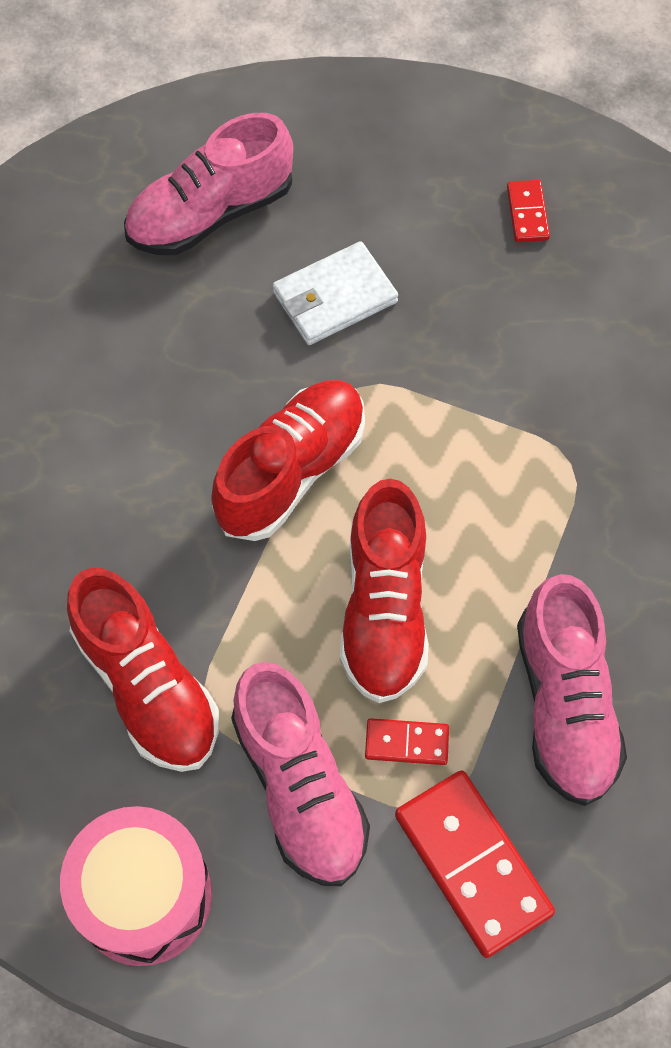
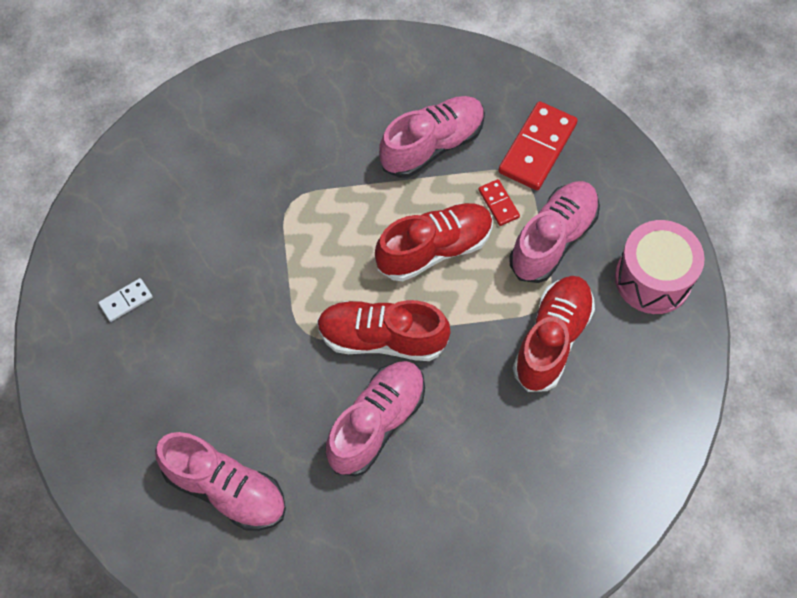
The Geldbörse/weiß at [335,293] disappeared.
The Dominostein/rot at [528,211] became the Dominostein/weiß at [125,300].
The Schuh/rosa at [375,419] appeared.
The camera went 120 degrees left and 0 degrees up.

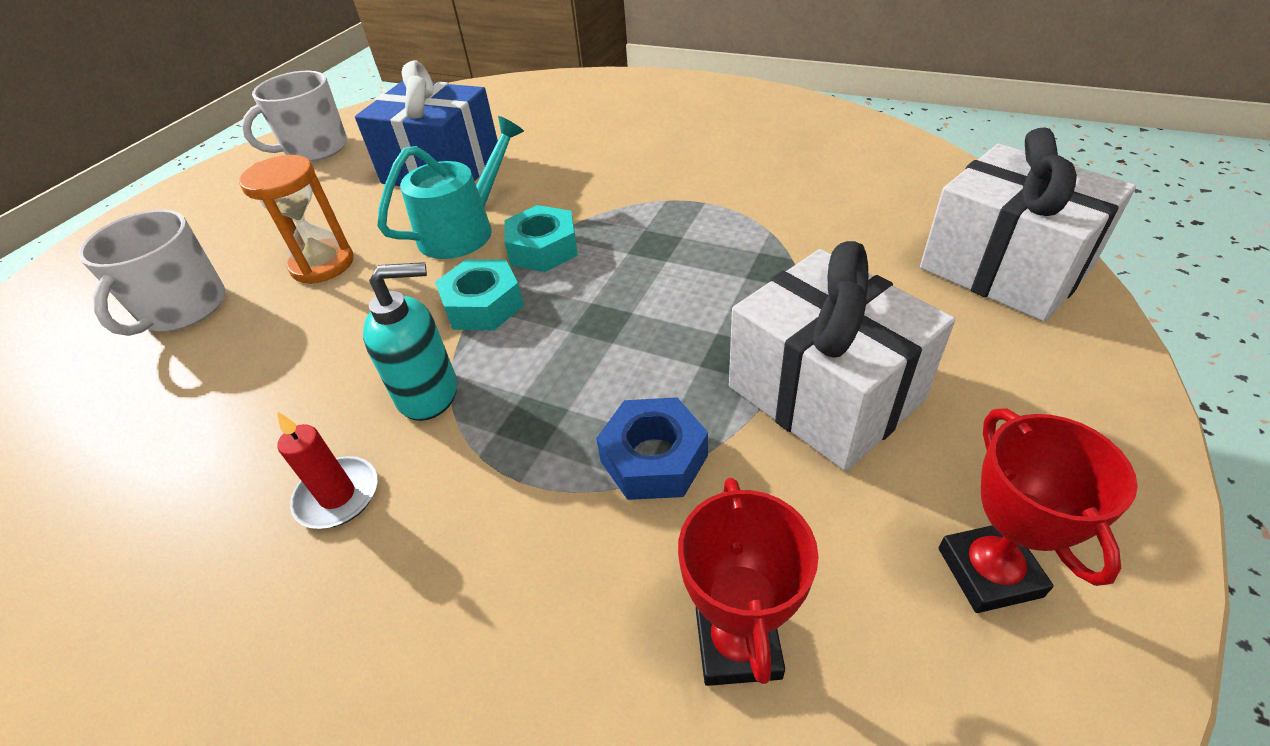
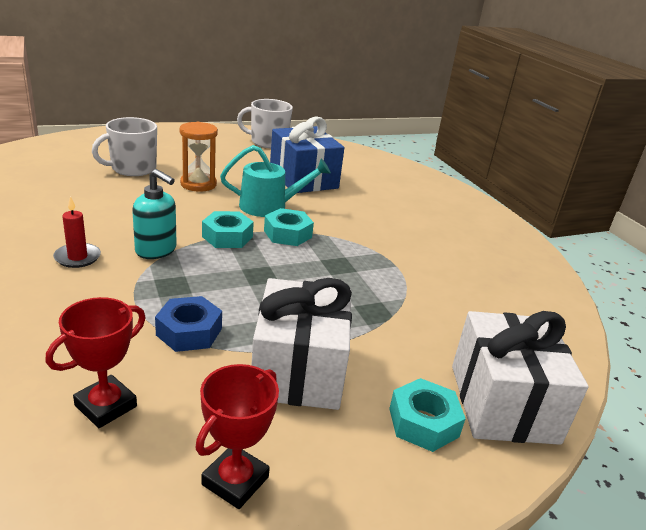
The Sechskantmutter/türkis at [427,415] appeared.
The camera went 35 degrees right and 15 degrees down.

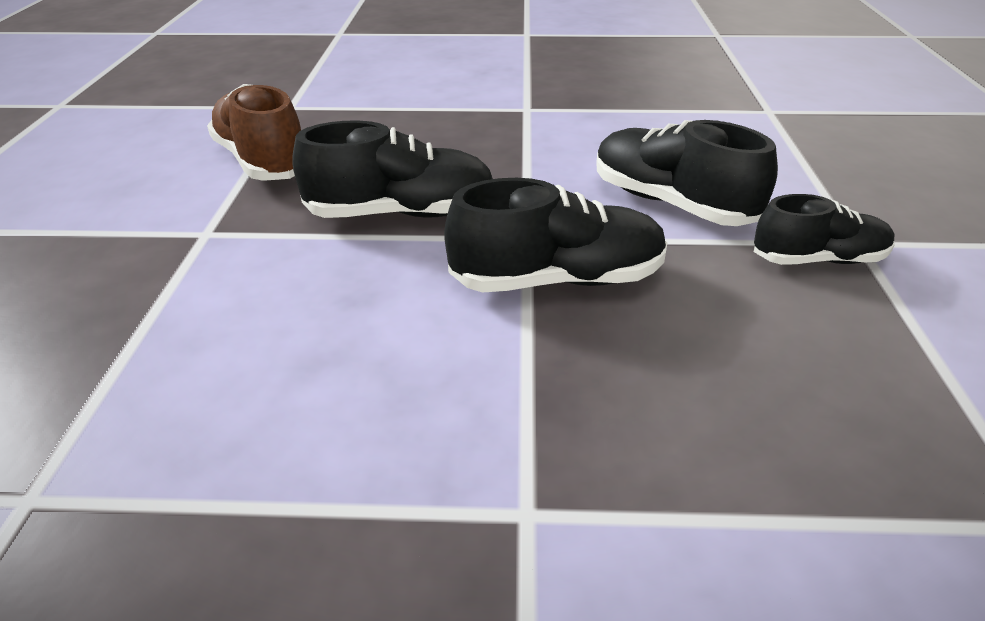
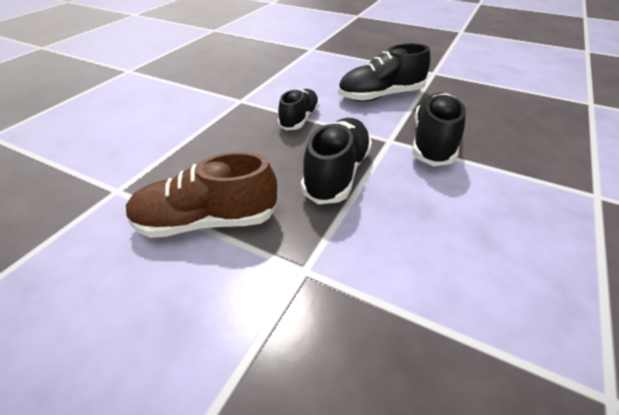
The Schuh/schwarz moved from [824,229] to [299,109].
The camera went 65 degrees left and 5 degrees up.

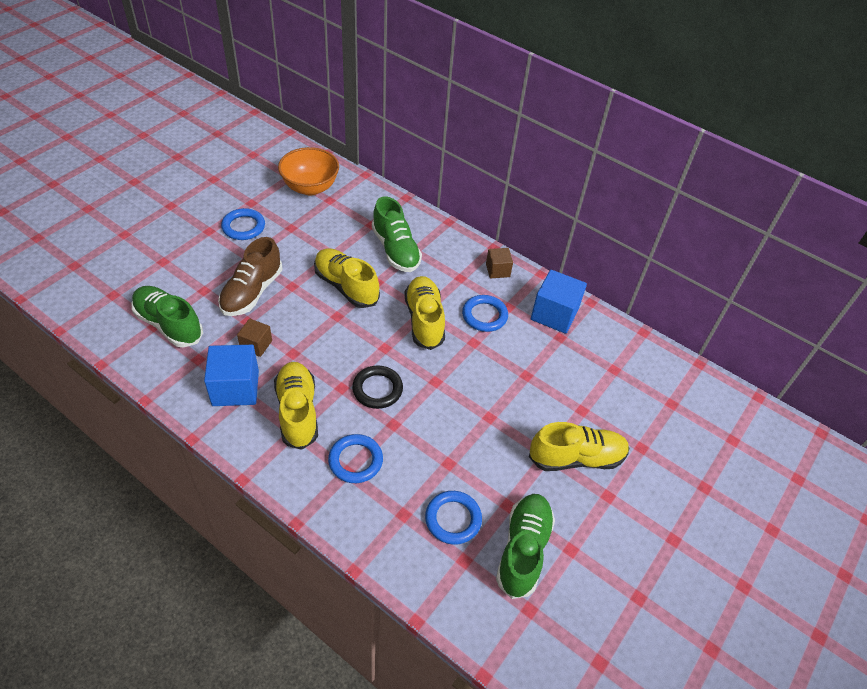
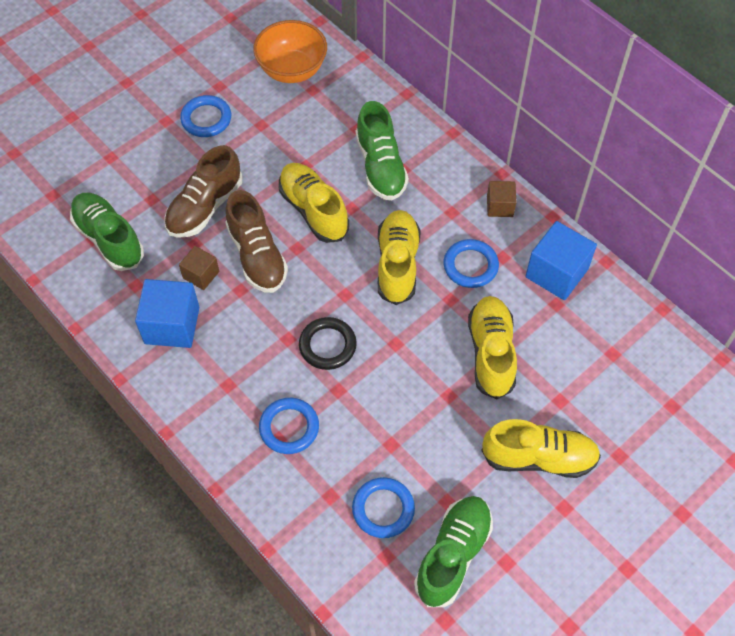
The Schuh/gelb moved from [296,406] to [492,347].
The Schuh/braun at [256,241] appeared.
The camera went 15 degrees right and 10 degrees up.

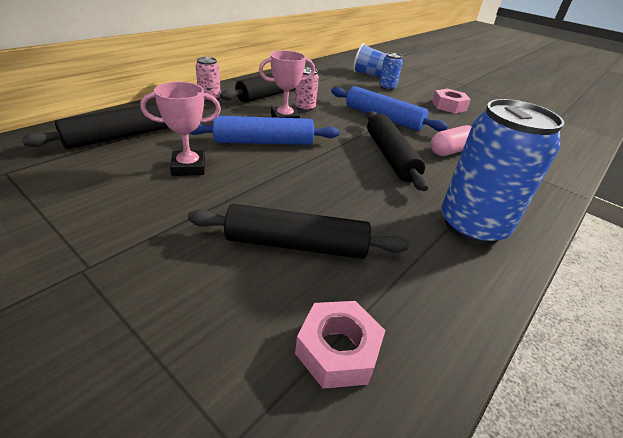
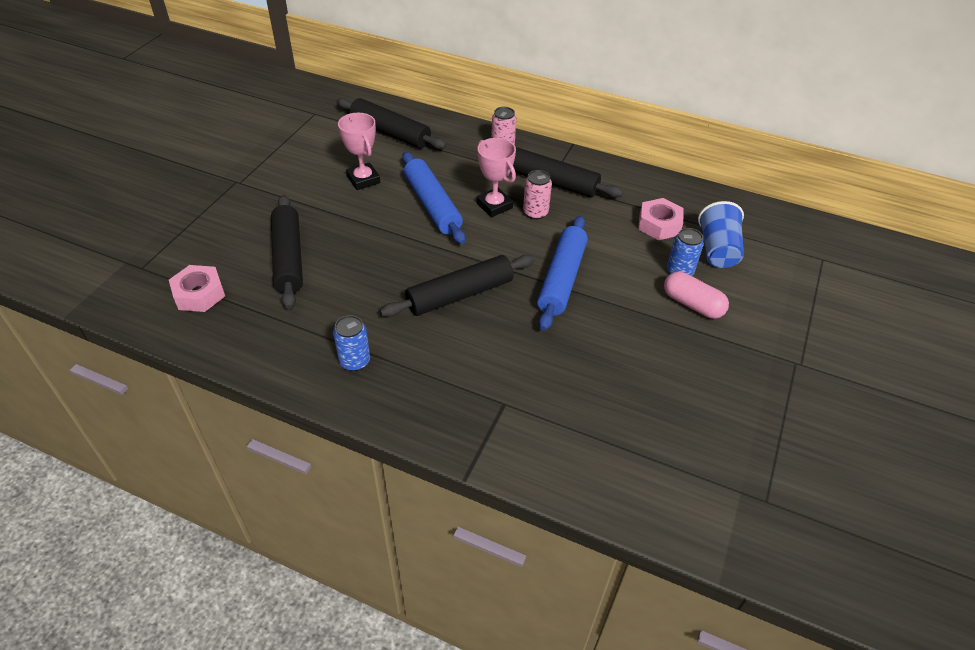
The Kapsel/rosa moved from [451,140] to [696,295].
The Sechskantmutter/rosa moved from [451,101] to [661,219].
The Dose/blau at [502,172] changed to 0.47 times the size.
The camera went 75 degrees right and 10 degrees up.

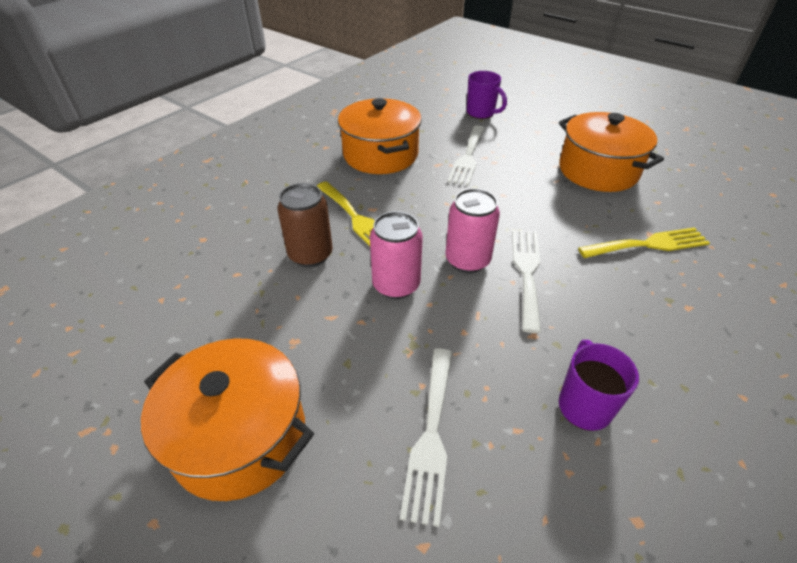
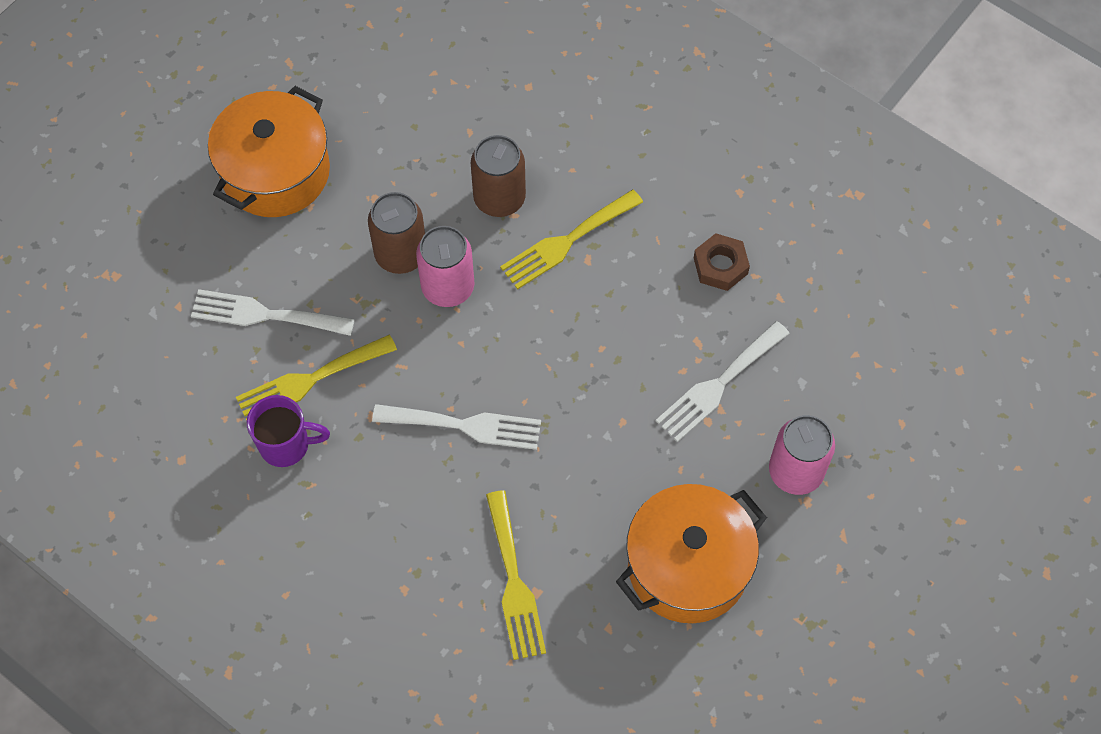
The Kochtopf/orange at [380,136] was replaced by the Sechskantmutter/braun at [722,262].
The Dose/rosa moved from [473,230] to [802,455].
The Gabel/weiß at [466,155] turned 60 degrees counterclockwise.
The Tasse/lila at [487,95] disappeared.
The Gabel/gelb at [316,378] appeared.
The Dose/braun at [396,233] appeared.
The camera went 90 degrees right and 20 degrees up.

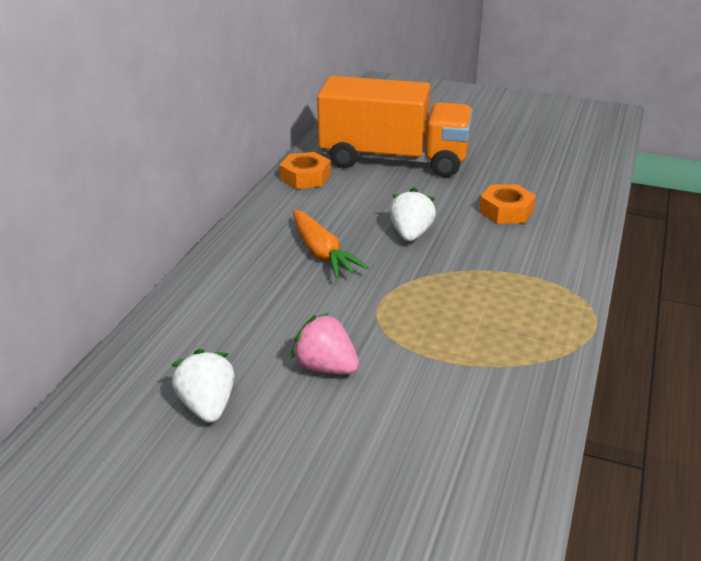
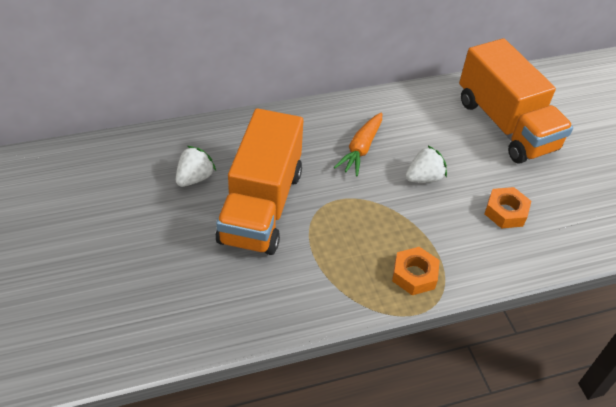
The Sechskantmutter/orange moved from [305,170] to [416,271].
The Erdbeere/rosa at [325,343] was replaced by the Lastwagen/orange at [259,181].
The camera went 50 degrees right and 15 degrees up.

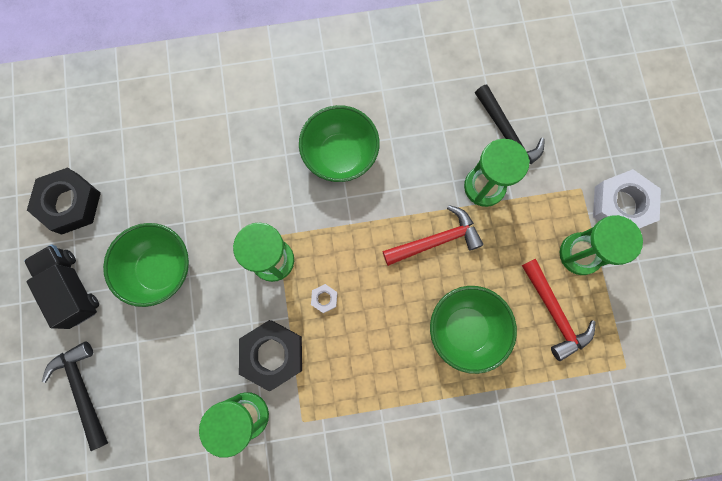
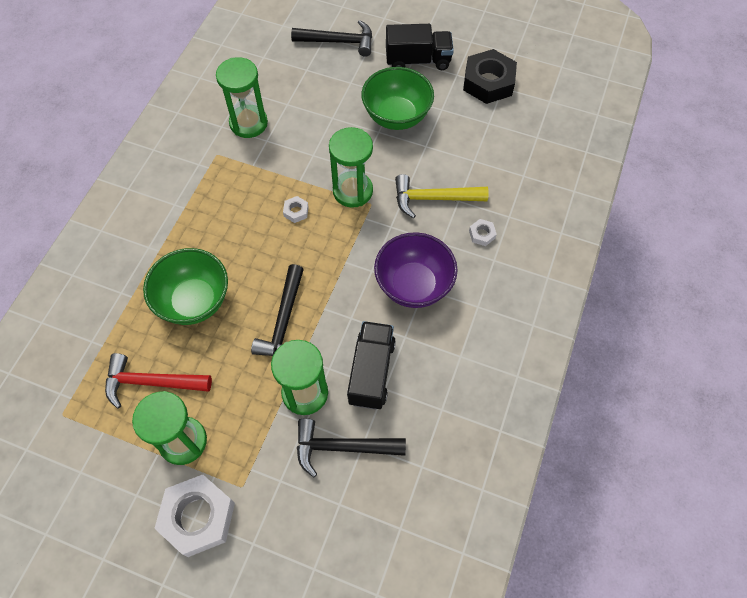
The Sechskantmutter/schwarz at [270,356] disappeared.
The Schüssel/grün at [339,143] became the Schüssel/lila at [416,270].
The Hammer/rot at [433,235] became the Hammer/schwarz at [277,310].
The Lastwagen/schwarz at [371,365] appeared.
The Hammer/gelb at [442,196] appeared.
The Sechskantmutter/weiß at [483,232] appeared.
The camera went 120 degrees right and 15 degrees down.

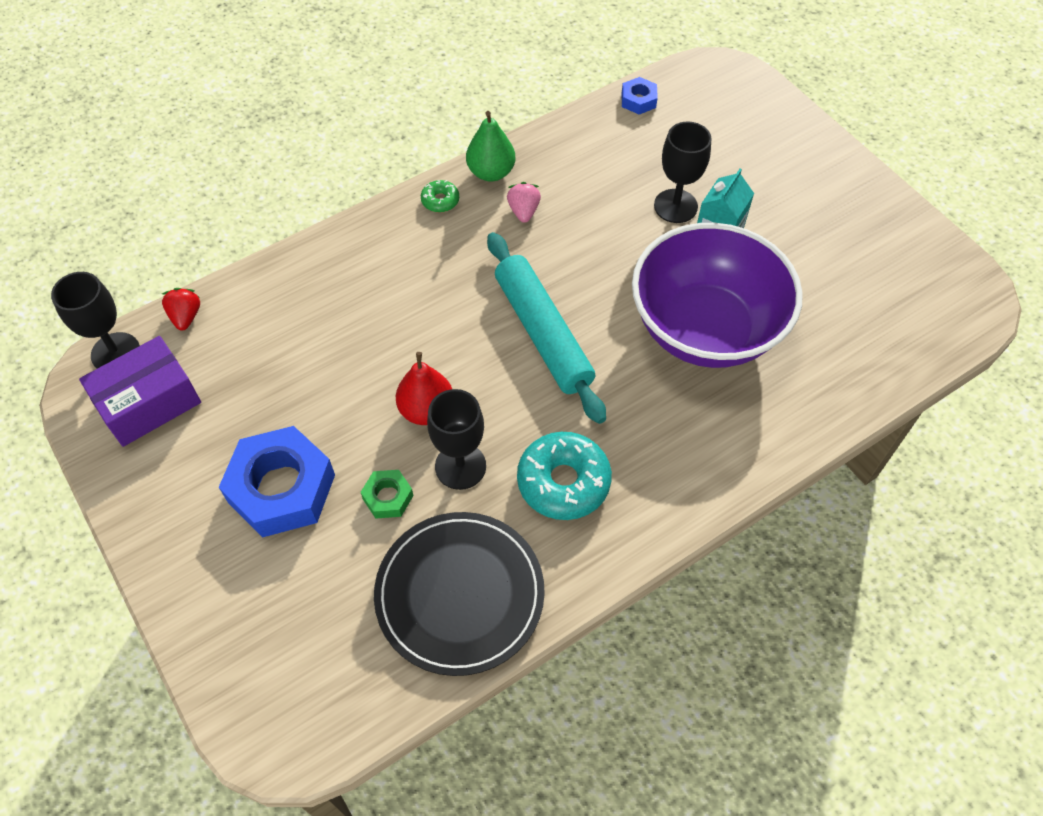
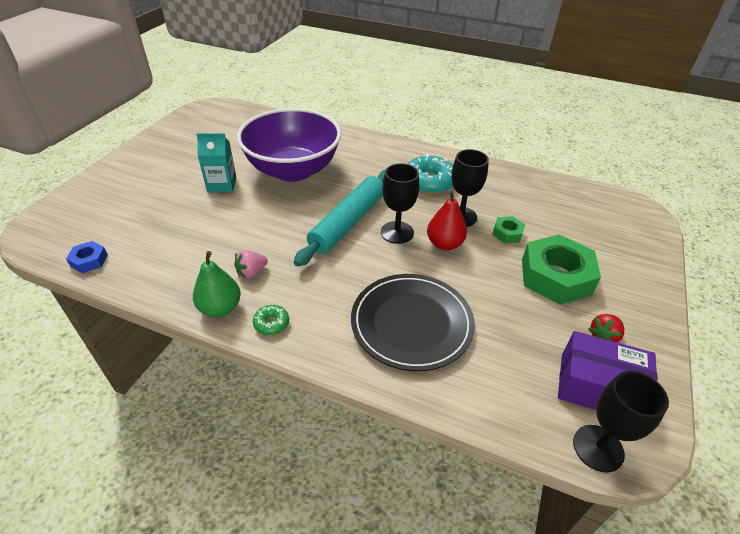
The Erdbeere/rot moved from [181,309] to [606,328].
The Sechskantmutter/blau at [277,482] became the Sechskantmutter/grün at [561,269].
The Teller/schwarz moved from [459,594] to [413,322].
The Kelch/schwarz moved from [682,172] to [400,203].
The camera went 125 degrees left and 15 degrees down.

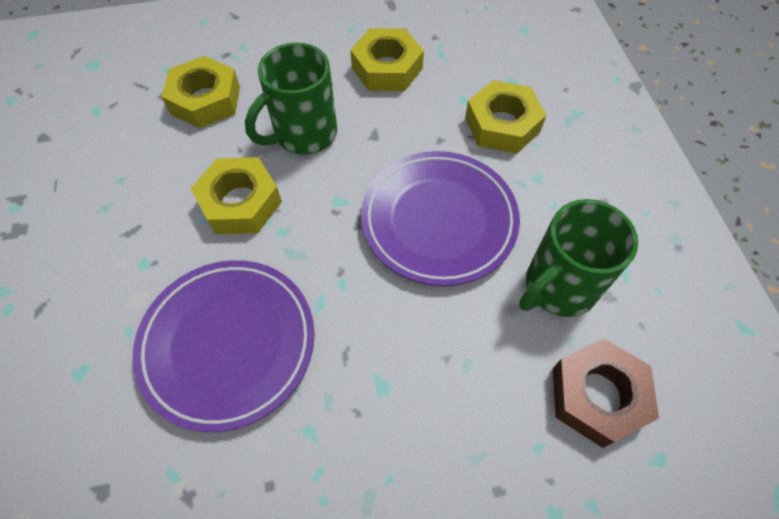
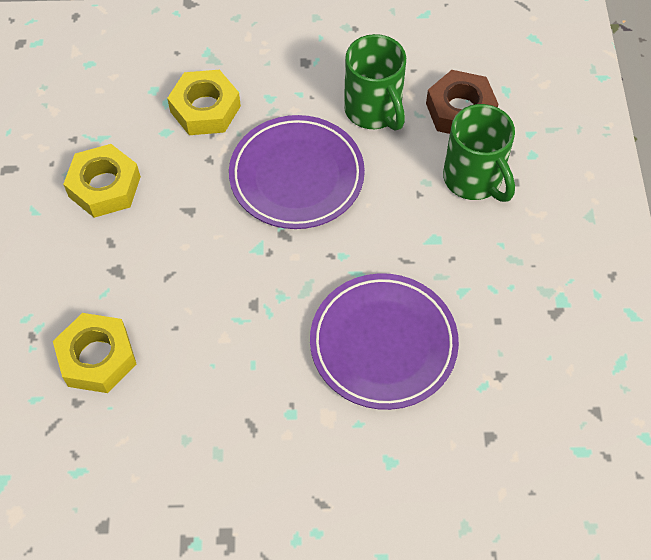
The Sechskantmutter/gelb at [236,195] disappeared.
The Tasse/grün moved from [291,99] to [479,153].
The camera went 80 degrees left and 0 degrees up.

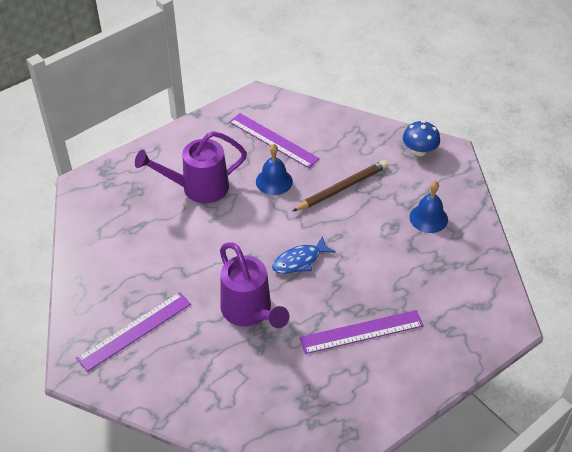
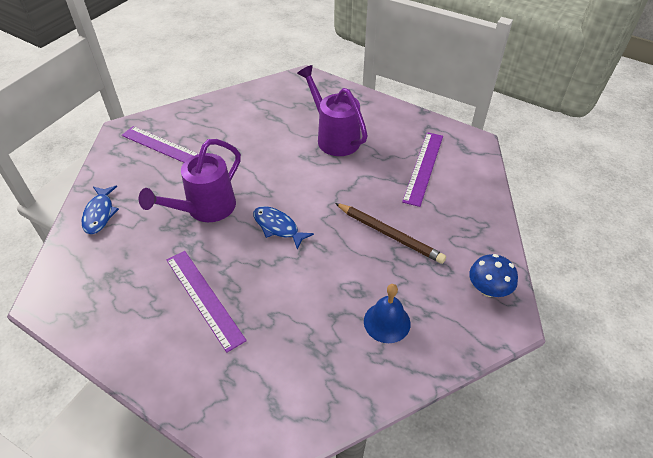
The Glocke/blau at [274,169] disappeared.
The Fisch/blau at [100,210] appeared.
The camera went 70 degrees right and 0 degrees up.

